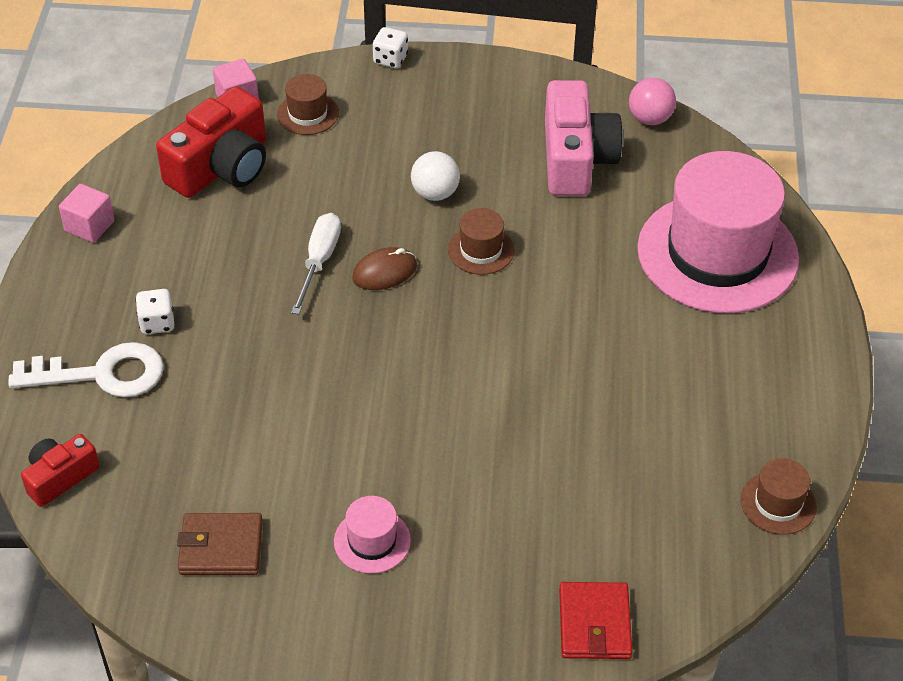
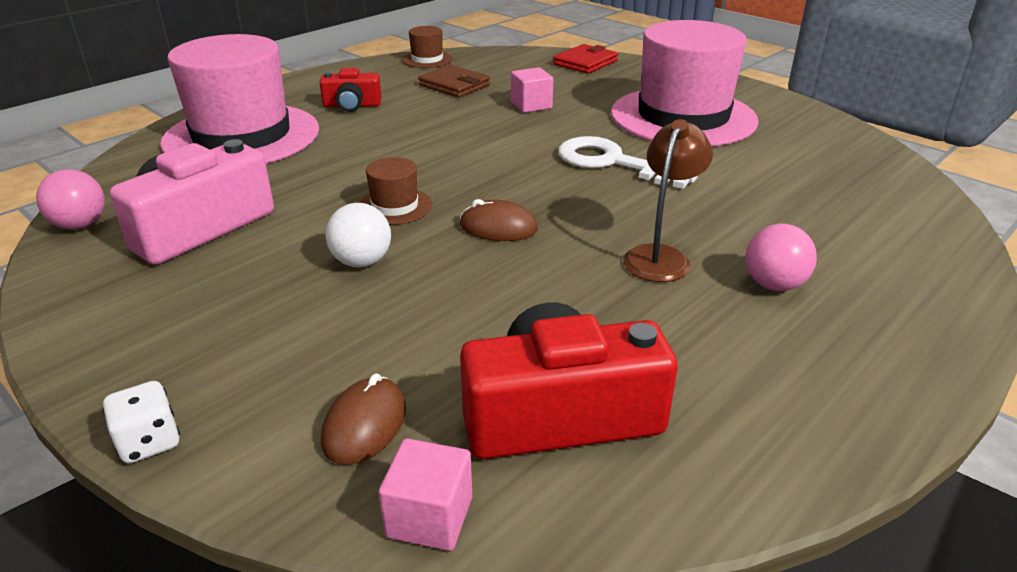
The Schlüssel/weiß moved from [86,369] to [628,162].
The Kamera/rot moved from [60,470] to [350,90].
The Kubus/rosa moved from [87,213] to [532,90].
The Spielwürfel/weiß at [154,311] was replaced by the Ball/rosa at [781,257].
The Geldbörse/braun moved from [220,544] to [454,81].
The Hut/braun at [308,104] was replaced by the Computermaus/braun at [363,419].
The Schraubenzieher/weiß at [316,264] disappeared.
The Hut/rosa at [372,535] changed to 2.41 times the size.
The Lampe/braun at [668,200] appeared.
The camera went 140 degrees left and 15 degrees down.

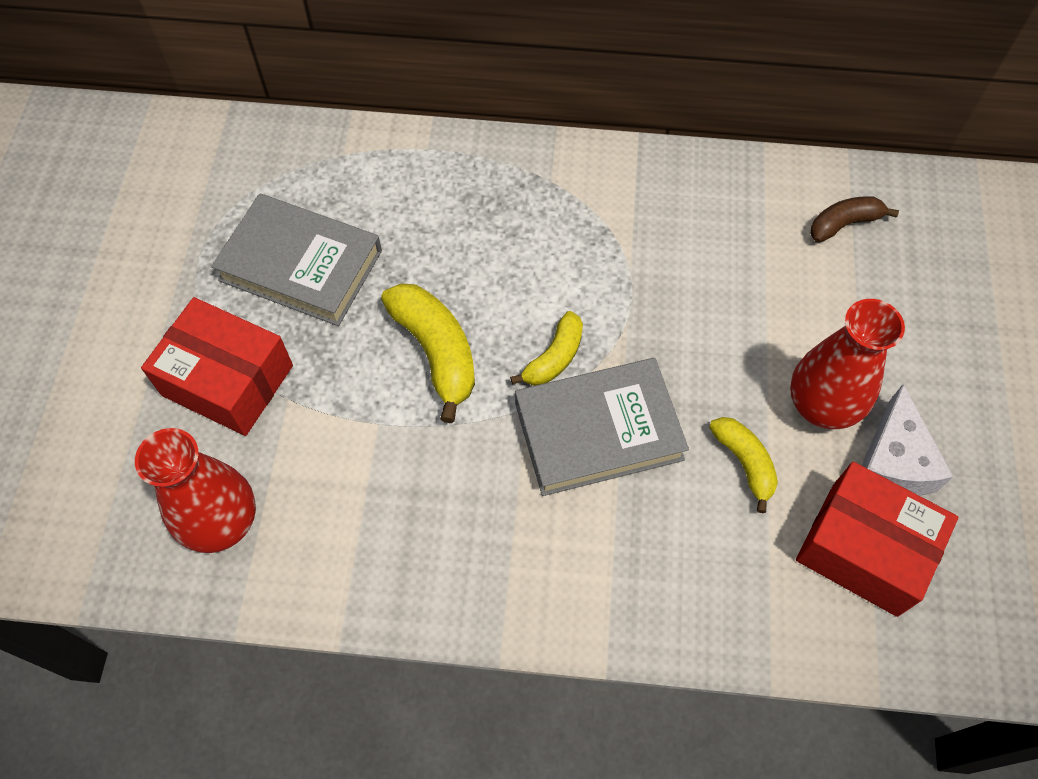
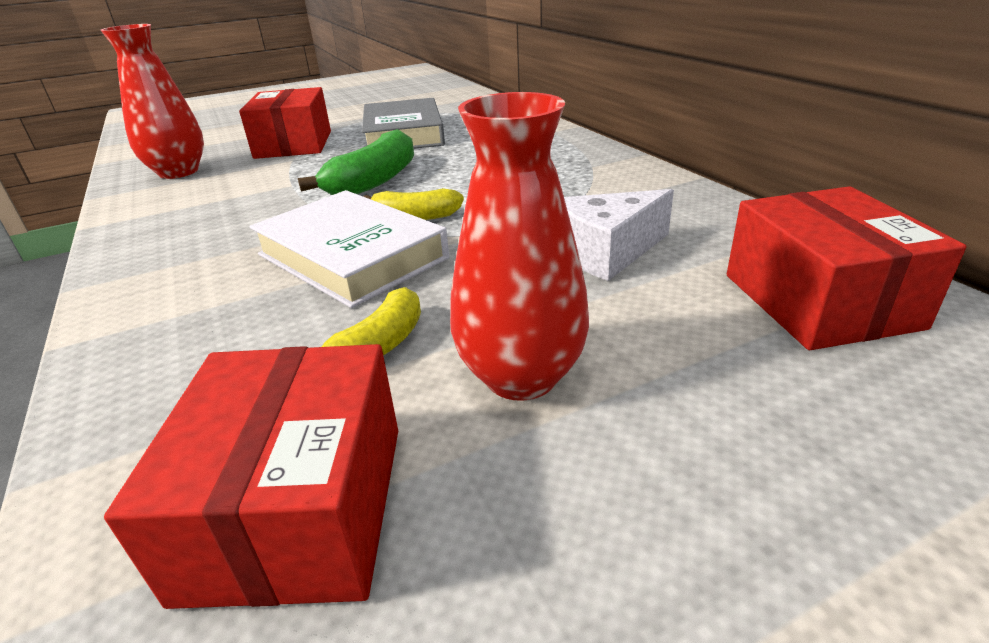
The Banane/gelb at [428,353] became the Banane/grün at [356,162].
The Buch/grau at [602,427] became the Buch/weiß at [349,249].
The Banane/braun at [854,219] was replaced by the Schachtel/rot at [846,268].
The Käse/weiß moved from [907,440] to [619,235].
The camera went 60 degrees right and 30 degrees down.

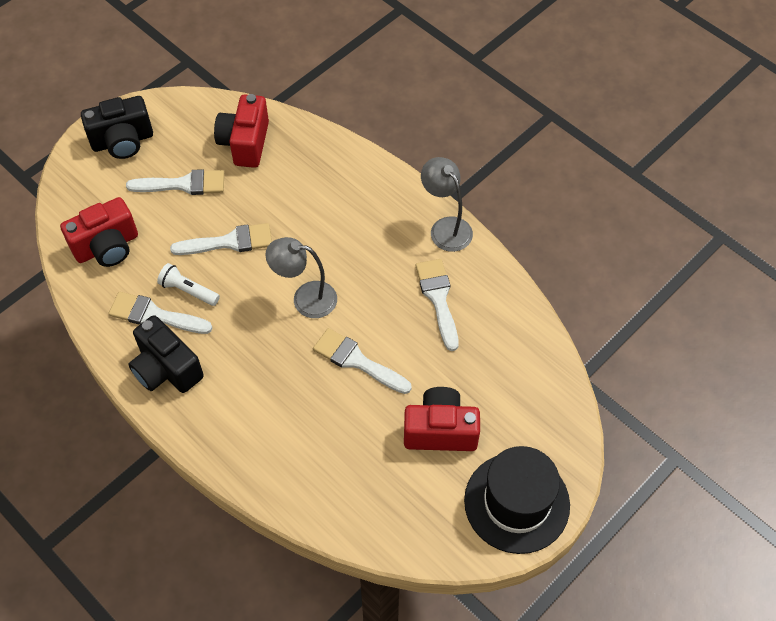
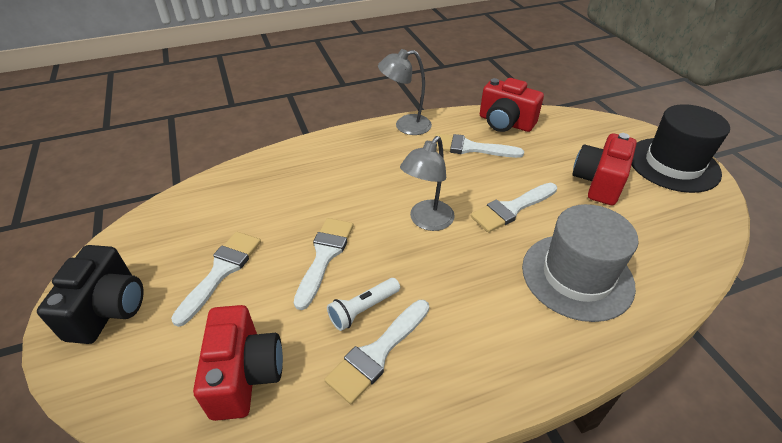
The Kamera/schwarz at [166,354] disappeared.
The Kamera/rot moved from [241,131] to [512,105].
The Hut/grau at [580,263] appeared.
The camera went 65 degrees left and 15 degrees down.

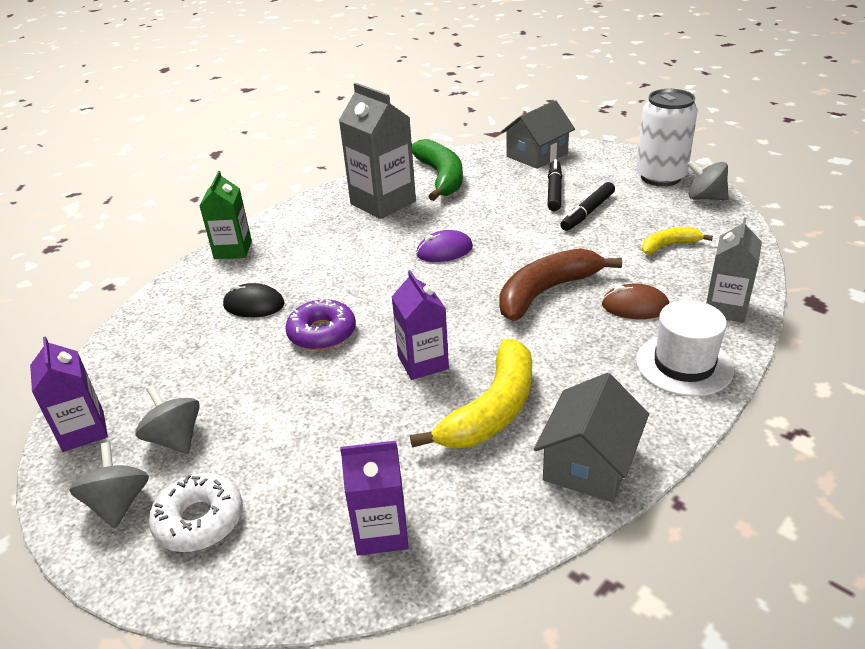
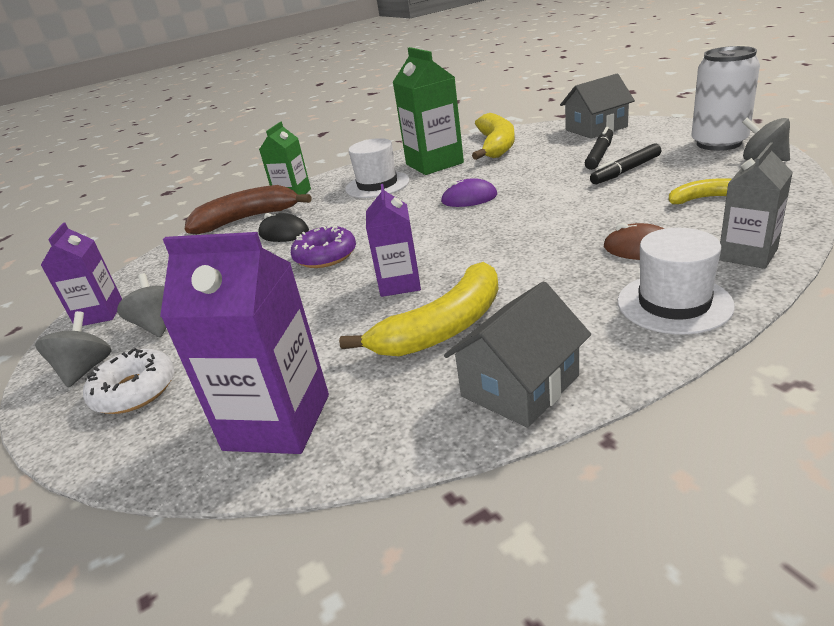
The Getränkekarton/grau at [377,151] became the Getränkekarton/grün at [428,111].
The Getränkekarton/lila at [374,498] changed to 1.59 times the size.
The Banane/grün at [437,170] became the Banane/gelb at [493,136].
The Banane/braun moved from [560,284] to [248,210].
The Hut/weiß at [377,168] appeared.
The camera went 20 degrees right and 5 degrees down.

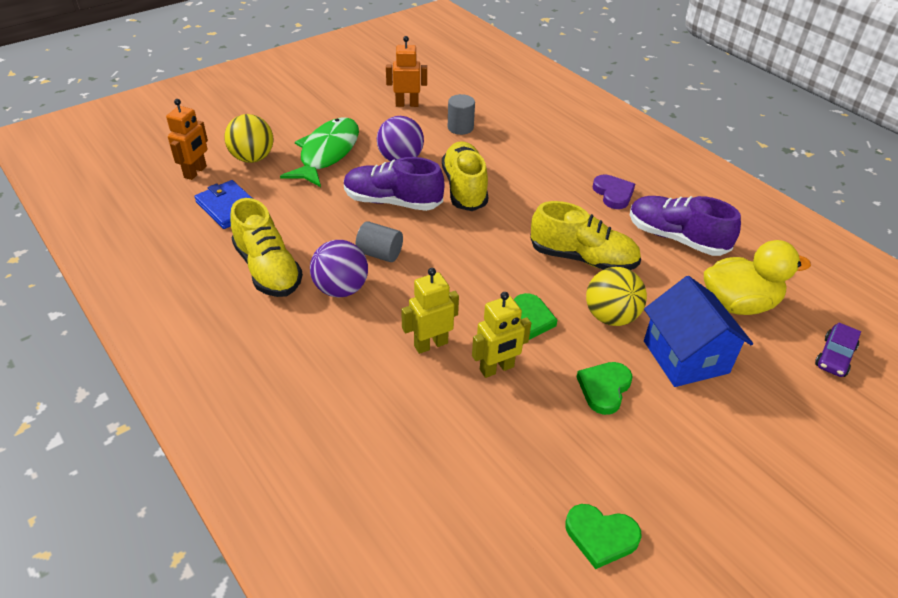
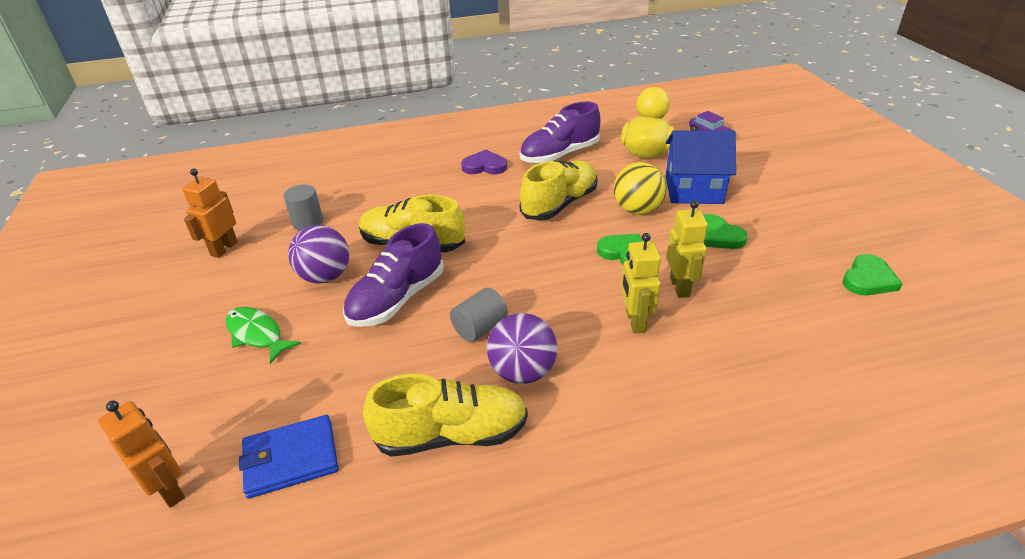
The Ball/gelb at [248,138] disappeared.
The Fisch/grün at [319,152] changed to 0.60 times the size.
The camera went 65 degrees left and 5 degrees down.

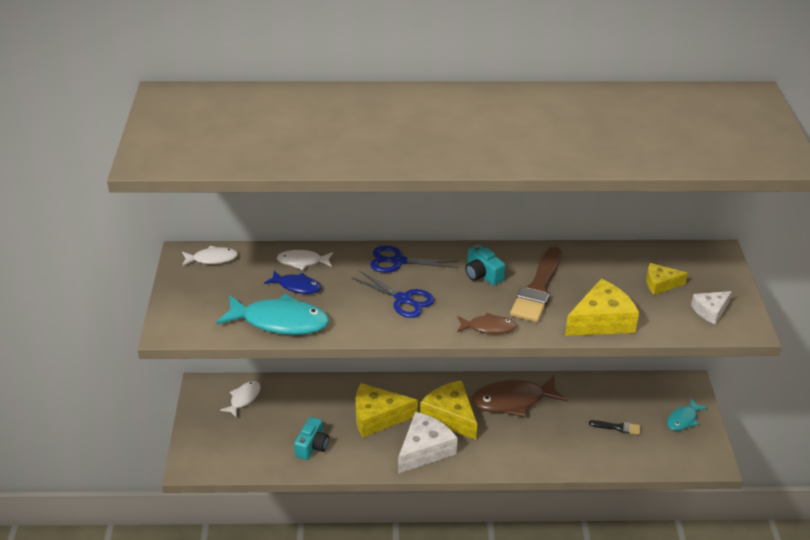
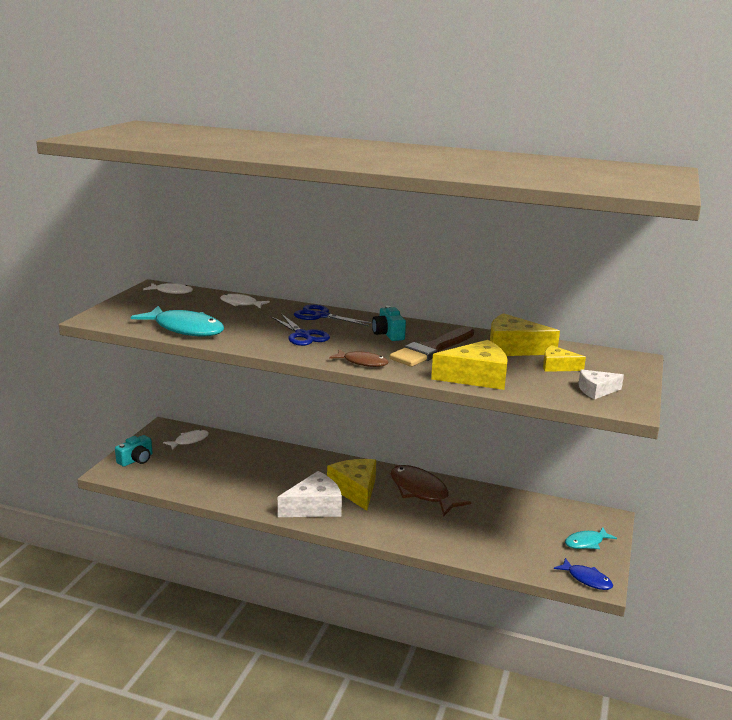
The Fisch/blau moved from [292,282] to [583,574].
The Kamera/türkis moved from [311,438] to [134,451].
The Käse/gelb moved from [387,410] to [525,334].
The Fisch/braun at [519,396] turned 45 degrees clockwise.
The Pinsel/schwarz at [614,427] disappeared.
The camera went 20 degrees right and 15 degrees down.

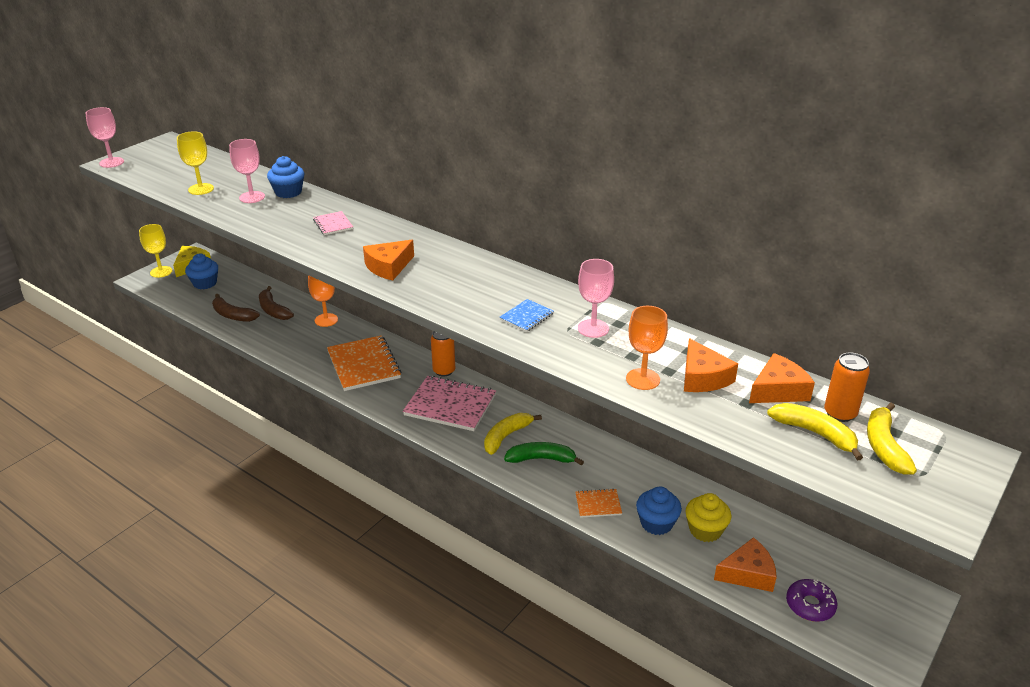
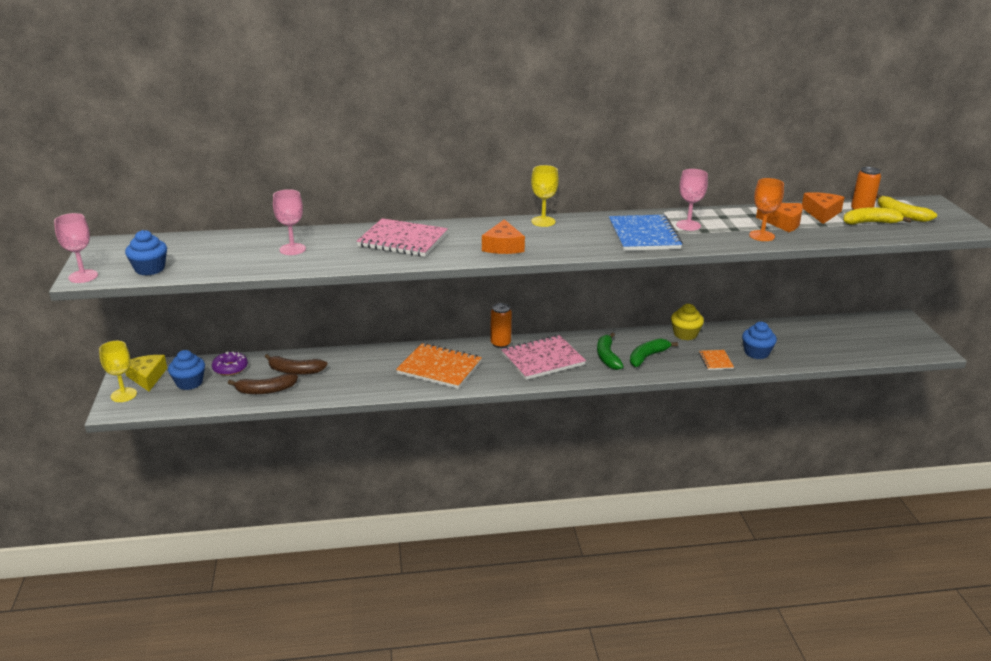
The Kelch/gelb moved from [195,163] to [545,196].
The Muffin/blau moved from [285,177] to [146,252].
The Kelch/orange at [323,301] disappeared.
The Notizbuch/rosa at [333,223] changed to 2.05 times the size.
The Banane/gelb at [513,434] became the Banane/grün at [610,351].
The Notizbuch/blau at [527,315] changed to 2.05 times the size.
The Notizbuch/orange at [598,503] turned 45 degrees counterclockwise.
The Muffin/gelb moved from [708,517] to [687,322].
The Käse/orange at [745,564] disappeared.
The Donut/lila moved from [811,600] to [230,363].
The camera went 45 degrees left and 5 degrees down.

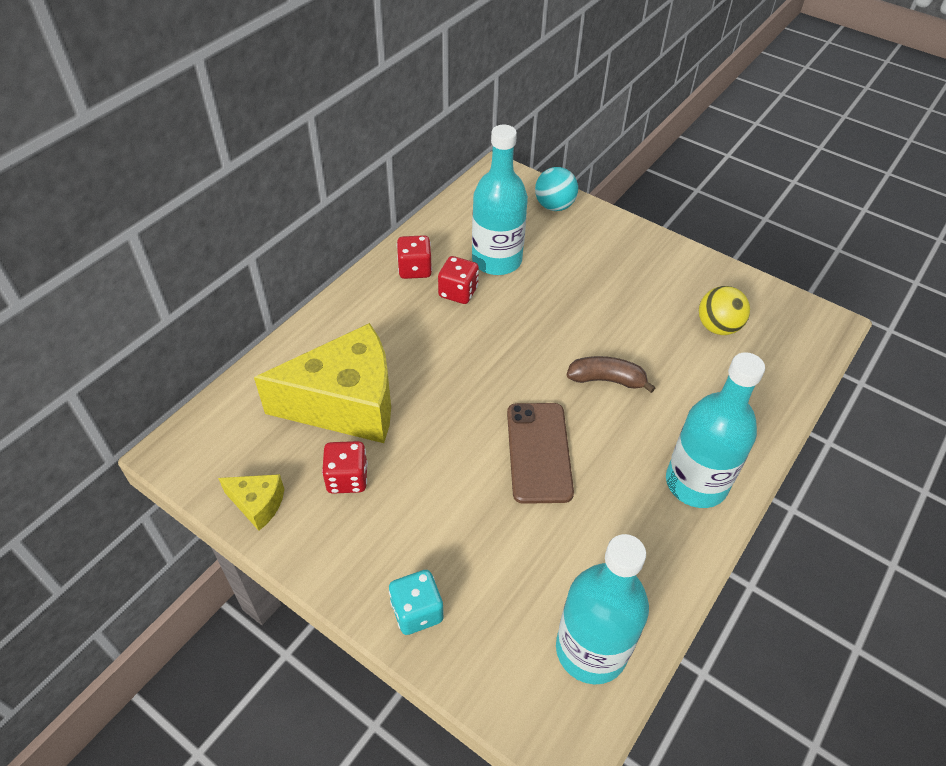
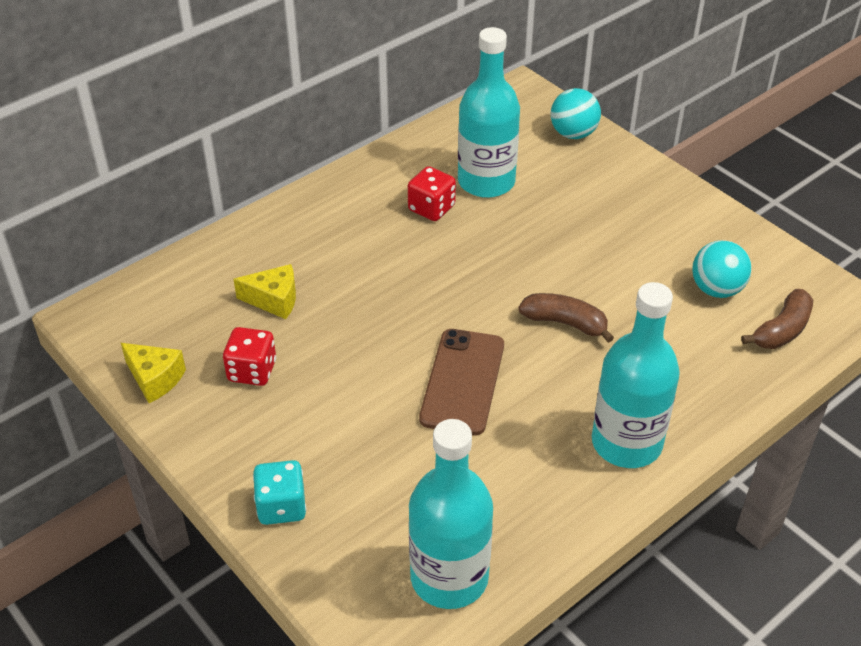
The Käse/gelb at [322,383] changed to 0.44 times the size.
The Spielwürfel/rot at [414,257] disappeared.
The Ball/gelb at [724,310] became the Ball/türkis at [722,269].
The Banane/braun at [777,319] appeared.
The camera went 15 degrees right and 5 degrees down.

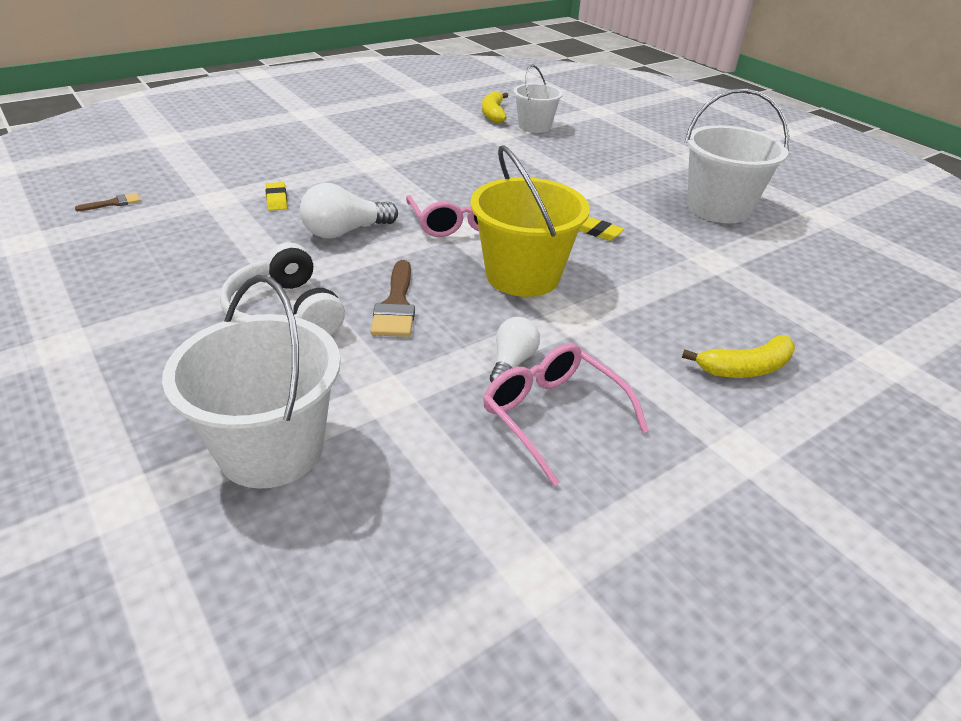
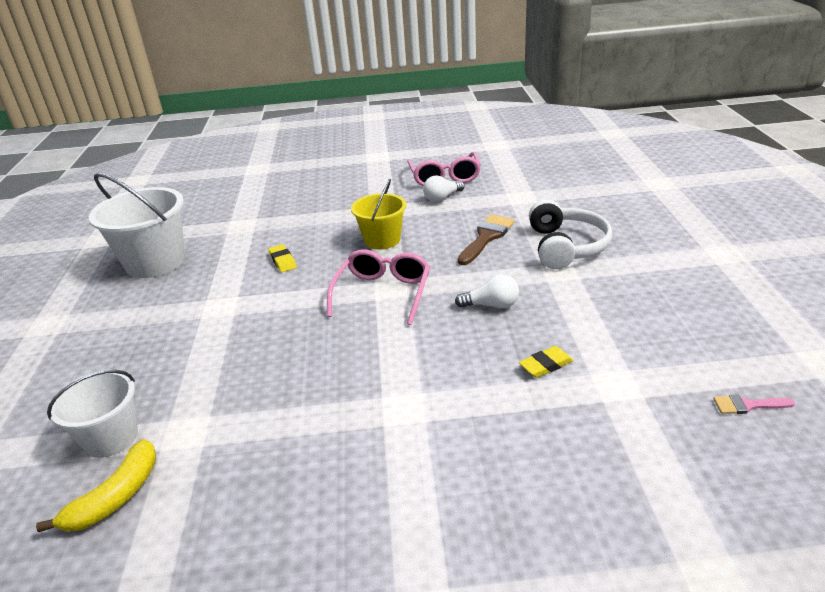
The Pinsel/braun at [108,202] became the Pinsel/rosa at [754,404].
The Eimer/weiß at [251,382] disappeared.
The Radiergummi/gelb at [276,196] turned 45 degrees clockwise.
The Glühbirne/weiß at [349,211] changed to 0.65 times the size.
The Eimer/gelb at [530,221] changed to 0.63 times the size.
The Banane/gelb at [738,356] disappeared.
The camera went 145 degrees left and 5 degrees down.

